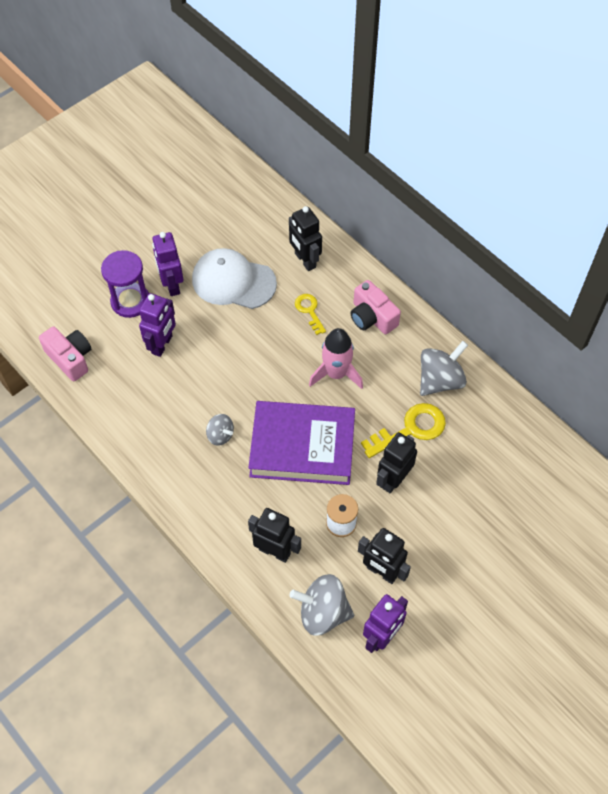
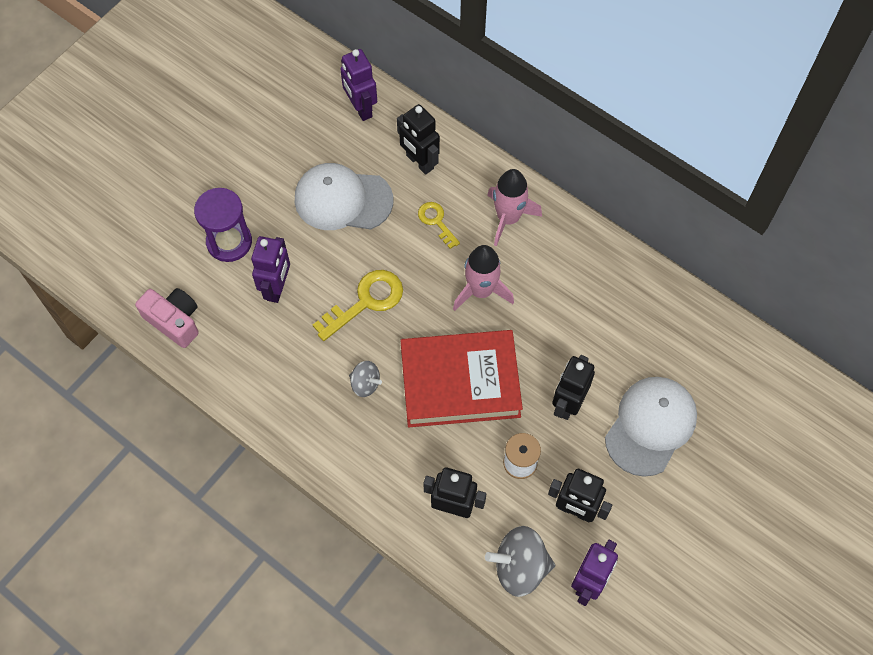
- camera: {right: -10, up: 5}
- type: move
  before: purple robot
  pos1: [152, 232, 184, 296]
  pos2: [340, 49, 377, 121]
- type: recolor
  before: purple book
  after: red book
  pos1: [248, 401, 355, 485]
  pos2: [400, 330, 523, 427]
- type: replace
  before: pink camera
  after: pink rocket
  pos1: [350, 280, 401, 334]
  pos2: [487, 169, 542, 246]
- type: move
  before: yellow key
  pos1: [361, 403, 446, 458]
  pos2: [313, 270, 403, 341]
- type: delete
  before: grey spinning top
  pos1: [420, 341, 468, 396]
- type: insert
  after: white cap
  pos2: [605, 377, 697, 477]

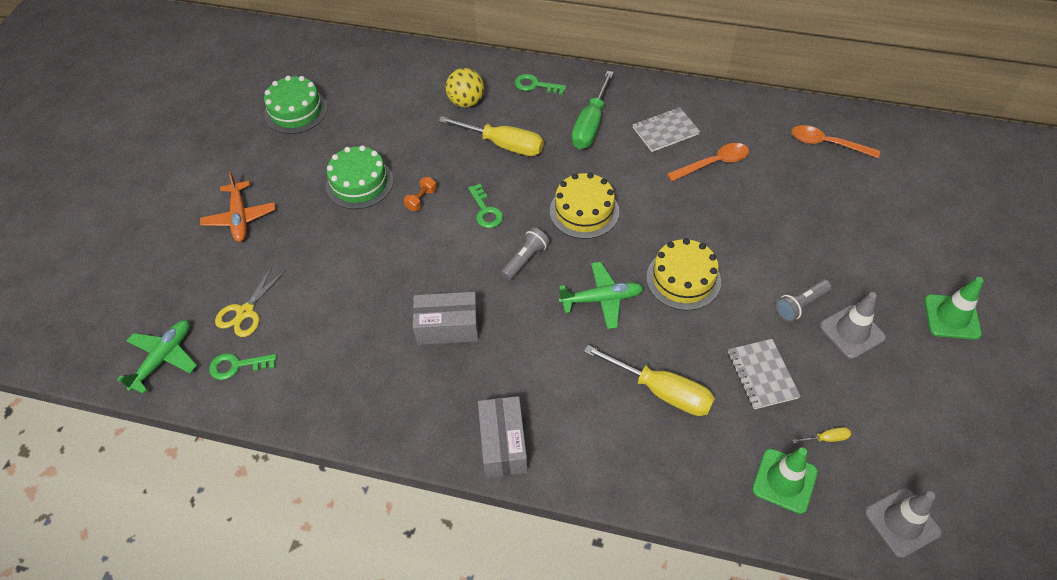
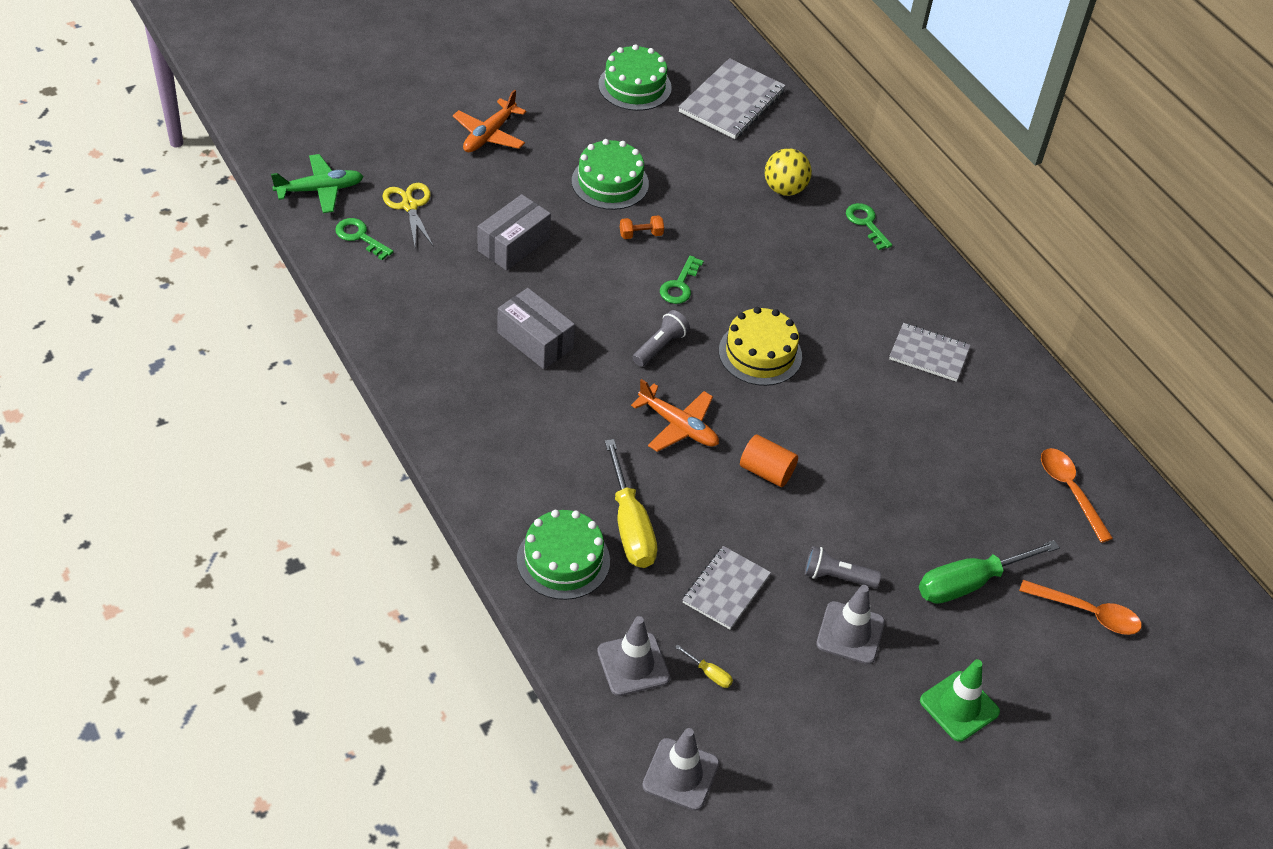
- camera: {right: 40, up: -5}
- type: rotate
  before: yellow scissors
  pos1: [215, 265, 286, 337]
  pos2: [382, 183, 434, 247]
  turn: 90
- type: delete
  before: yellow screwdriver
  pos1: [438, 116, 544, 156]
- type: move
  before: grey box
  pos1: [478, 396, 528, 478]
  pos2: [478, 194, 551, 271]
- type: rotate
  before: grey flashlight
  pos1: [501, 227, 550, 280]
  pos2: [632, 310, 690, 367]
  turn: -45
- type: recolor
  before: green plane
  after: orange plane
  pos1: [559, 262, 644, 329]
  pos2: [631, 379, 719, 452]
- type: move
  before: green screwdriver
  pos1: [571, 71, 614, 149]
  pos2: [919, 540, 1060, 604]
- type: replace
  before: yellow cake
  after: orange cylinder
  pos1: [646, 238, 721, 310]
  pos2: [740, 434, 798, 487]
- type: move
  before: orange spoon
  pos1: [667, 143, 749, 181]
  pos2: [1019, 580, 1142, 635]
- type: recolor
  before: green traffic cone
  after: grey traffic cone
  pos1: [752, 448, 818, 514]
  pos2: [597, 616, 670, 696]
- type: insert
  after: green cake
  pos2: [517, 510, 610, 600]
- type: insert
  after: grey notebook
  pos2: [679, 58, 786, 139]

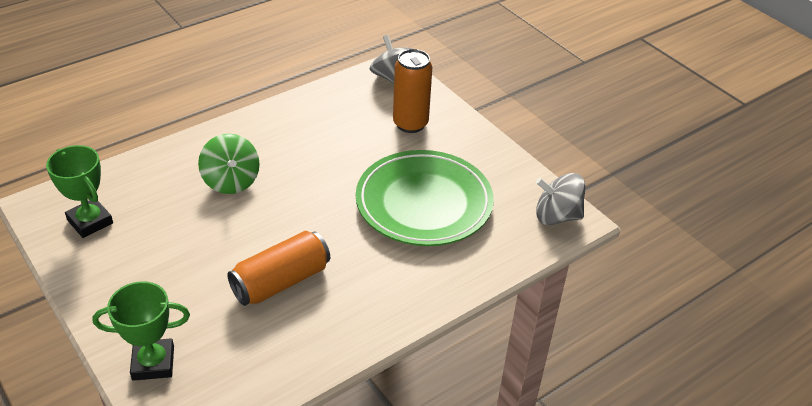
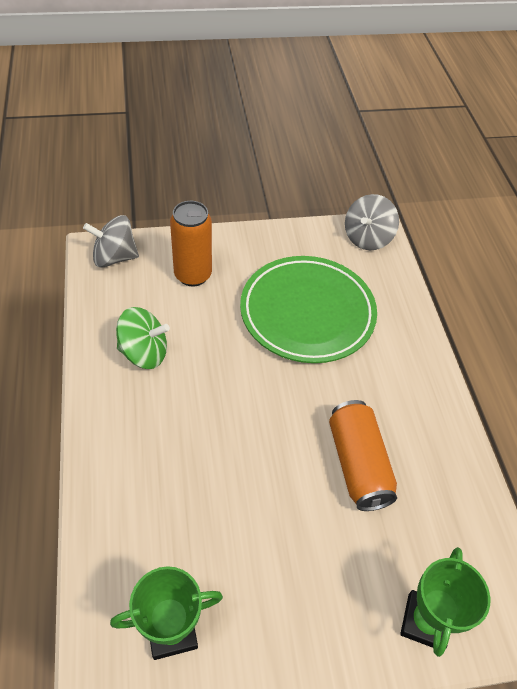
- camera: {right: -65, up: 10}
- type: move
  before: green spinning top
  pos1: [198, 134, 260, 194]
  pos2: [116, 307, 170, 369]

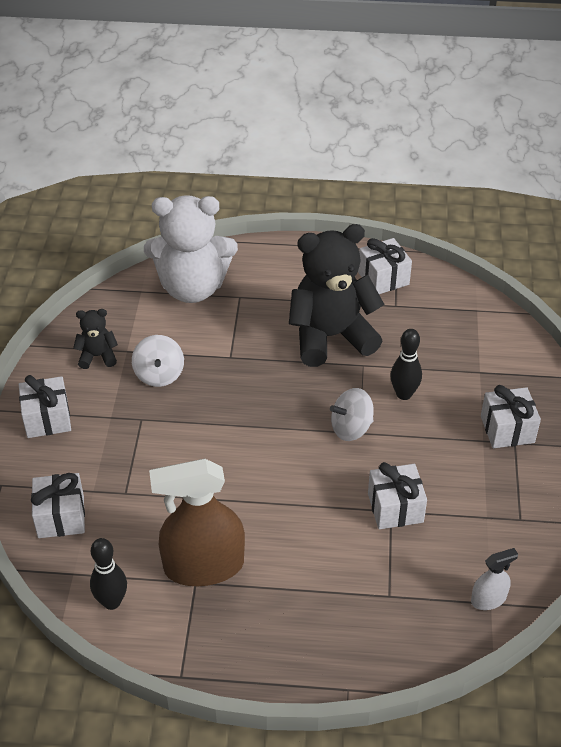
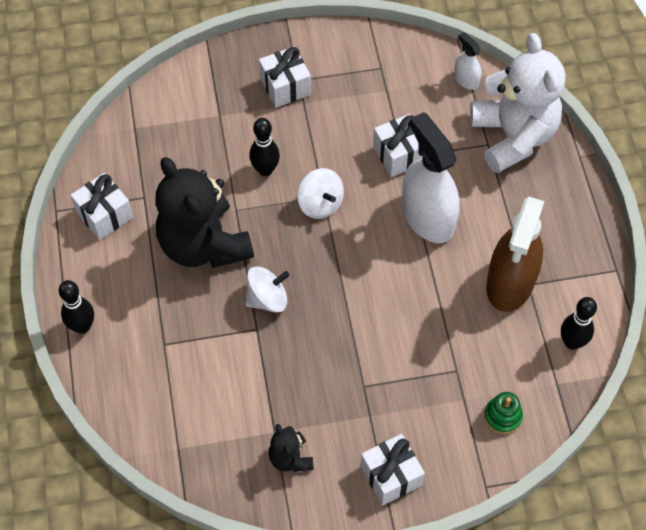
- camera: {right: -105, up: 15}
- type: replace
  before: white gift
  after: green stacking toy
  pos1: [31, 473, 85, 538]
  pos2: [484, 392, 523, 434]
- type: move
  before: white spinning top
  pos1: [132, 335, 184, 387]
  pos2: [245, 266, 290, 313]
- type: move
  before: white teddy bear
  pos1: [144, 195, 238, 303]
  pos2: [470, 33, 565, 173]
- type: rotate
  before: brown spray bottle
  pos1: [149, 459, 245, 586]
  pos2: [486, 197, 545, 312]
  turn: 45
- type: insert
  after: black bowling pin
  pos2: [59, 280, 94, 334]
- type: insert
  after: white spray bottle
  pos2: [402, 112, 460, 243]

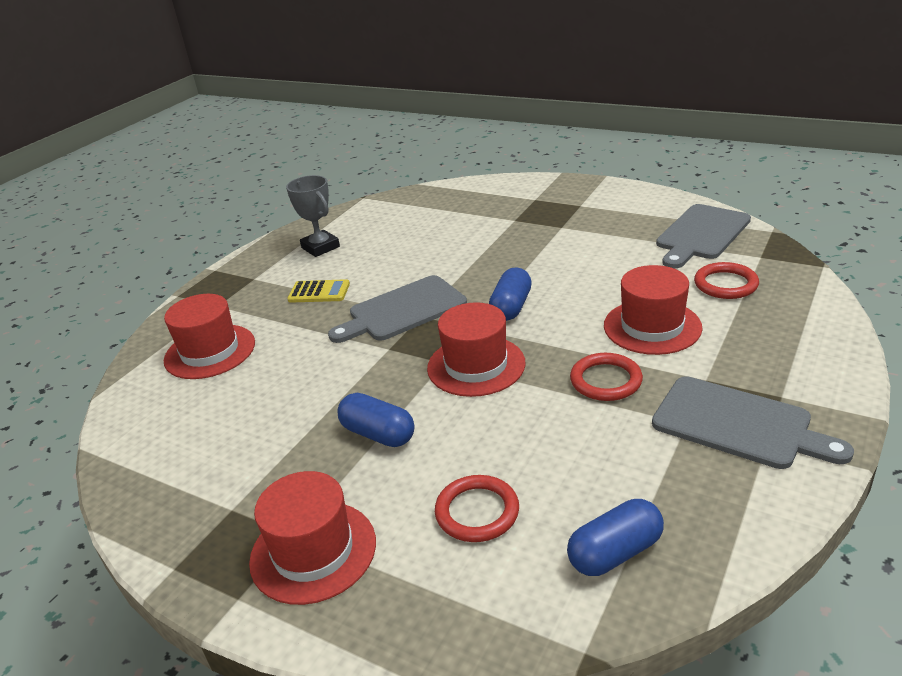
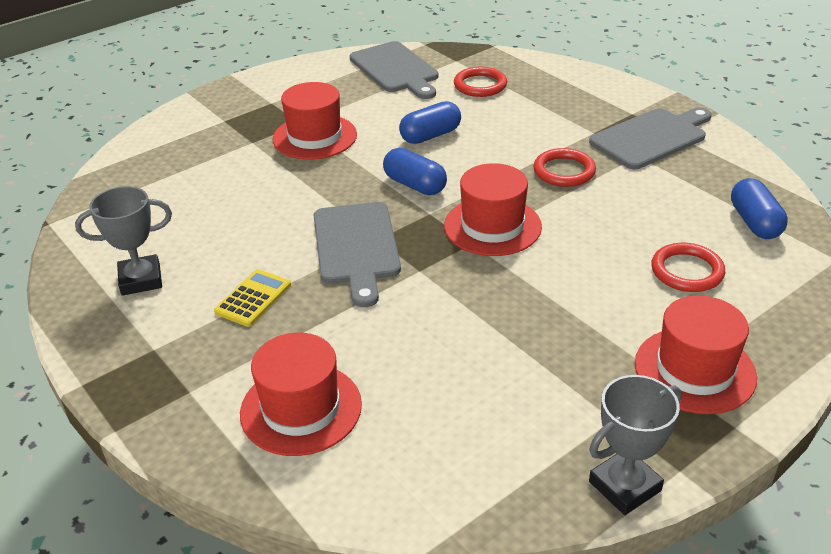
- camera: {right: -70, up: 5}
- type: move
  before: blue capsule
  pos1: [337, 393, 415, 447]
  pos2: [399, 101, 461, 144]
- type: move
  before: red hat
  pos1: [604, 265, 702, 355]
  pos2: [273, 82, 357, 160]
- type: insert
  after: grey trophy
  pos2: [589, 375, 682, 515]

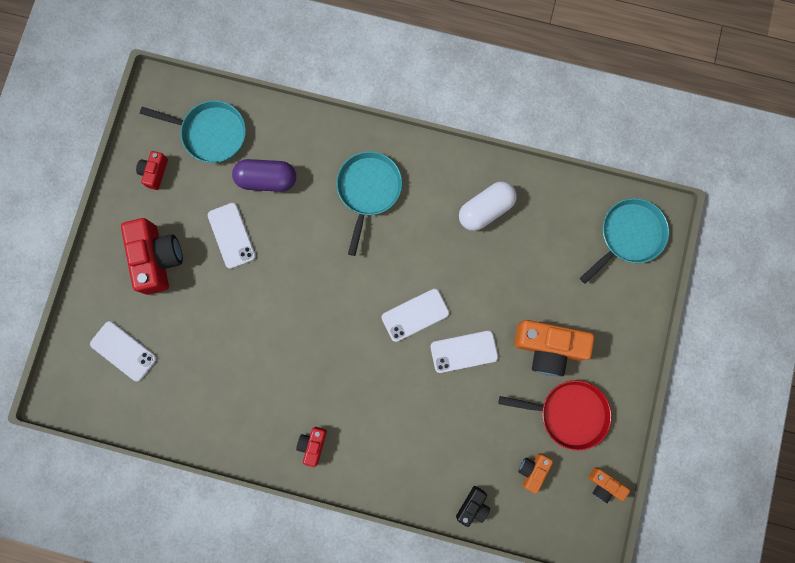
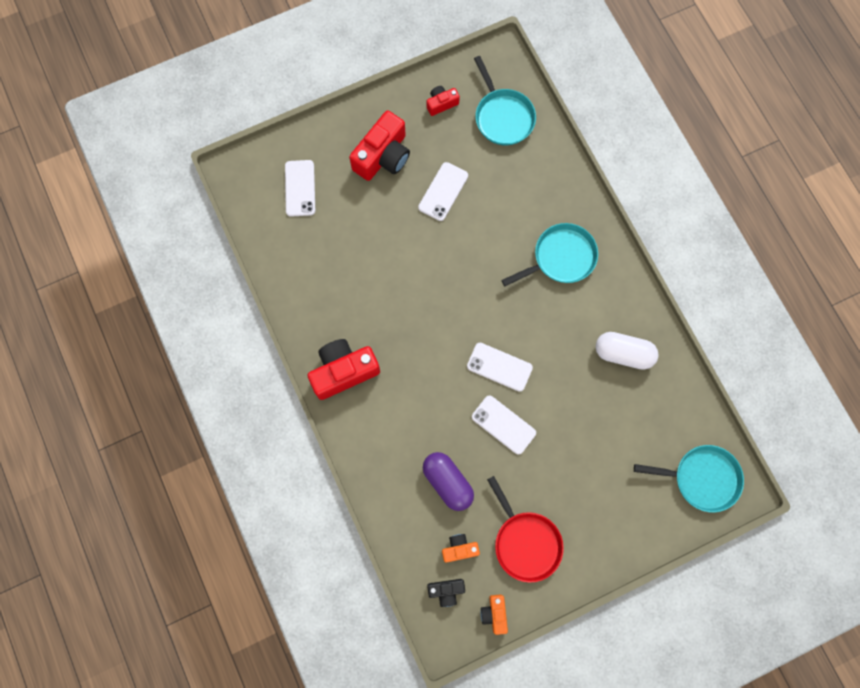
- camera: {right: 50, up: -5}
- type: move
  before: purple capsule
  pos1: [232, 159, 296, 192]
  pos2: [423, 452, 474, 511]
- type: resize
  before: red camera
  pos1: [296, 427, 327, 467]
  pos2: [308, 339, 380, 400]
  scale: 1.96
- type: move
  before: black camera
  pos1: [456, 486, 490, 527]
  pos2: [427, 579, 465, 607]
- type: delete
  before: orange camera
  pos1: [514, 320, 594, 376]

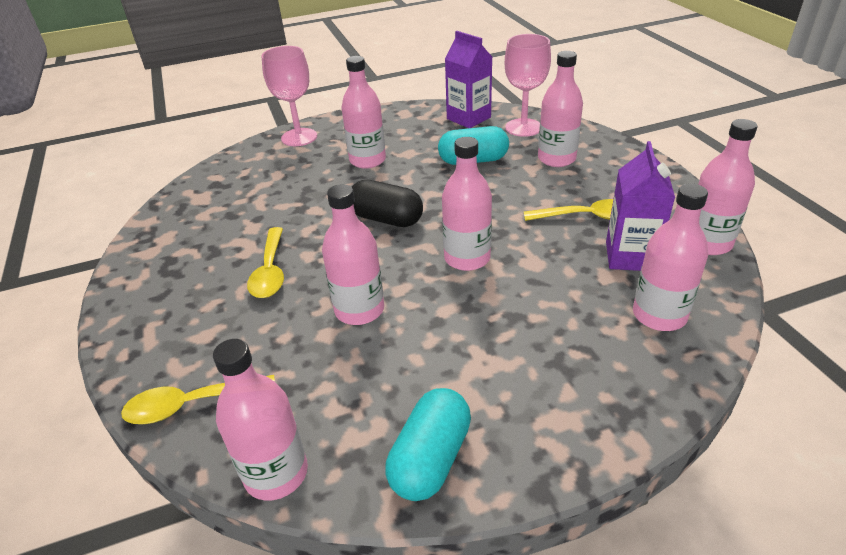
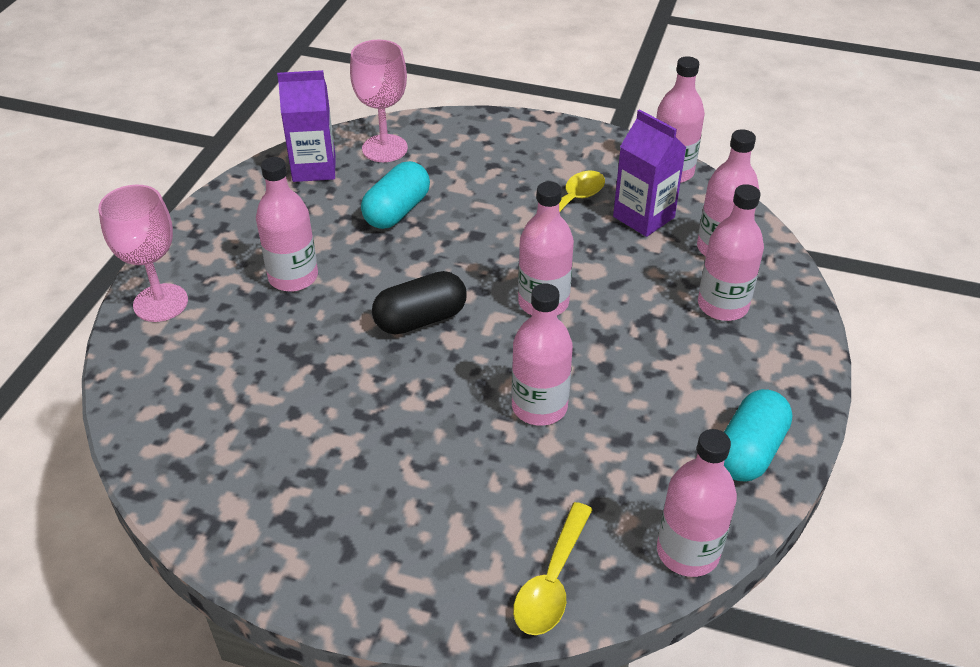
- camera: {right: -55, up: 5}
- type: delete
  before: yellow spoon
  pos1: [247, 227, 284, 298]
- type: rotate
  before: turquoise capsule
  pos1: [385, 388, 471, 501]
  pos2: [724, 389, 792, 482]
  turn: 60
- type: move
  before: pink bottle
  pos1: [538, 51, 583, 167]
  pos2: [698, 184, 764, 321]

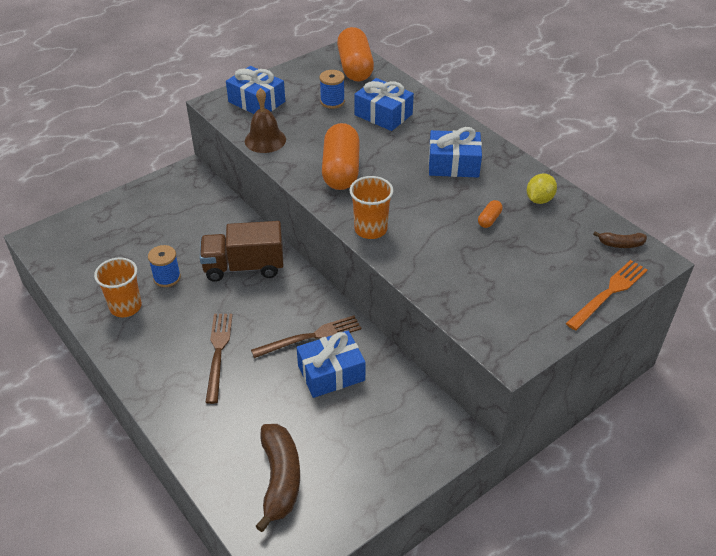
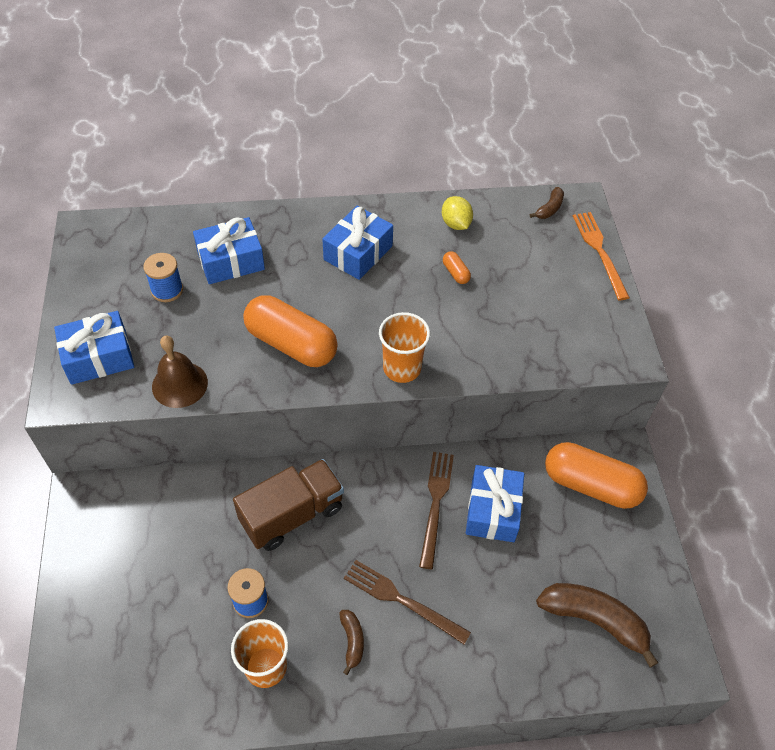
- camera: {right: -60, up: 10}
- type: rotate
  before: brown truck
  pos1: [200, 221, 283, 282]
  pos2: [233, 459, 344, 551]
  turn: -150
- type: move
  before: orange capsule
  pos1: [337, 27, 374, 81]
  pos2: [545, 442, 648, 509]
- type: insert
  after: brown banana
  pos2: [339, 610, 364, 675]

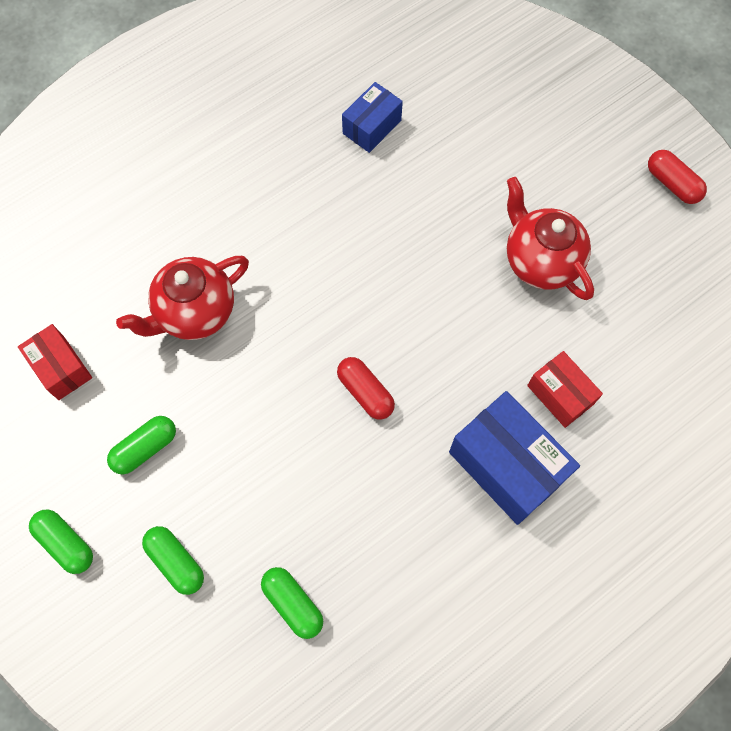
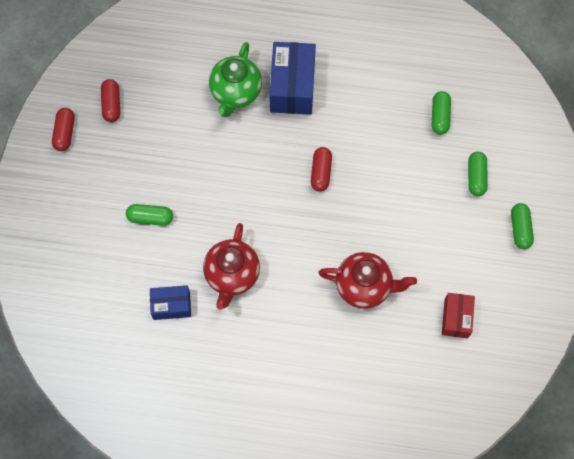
- camera: {right: -135, up: 0}
- type: move
  before: green capsule
  pos1: [107, 416, 176, 474]
  pos2: [126, 204, 173, 226]
- type: move
  before: red teapot
  pos1: [507, 177, 594, 300]
  pos2: [203, 223, 260, 310]
- type: replace
  before: red box
  after: green teapot
  pos1: [527, 351, 603, 428]
  pos2: [209, 42, 262, 117]
- type: insert
  after: red capsule
  pos2: [101, 79, 120, 122]

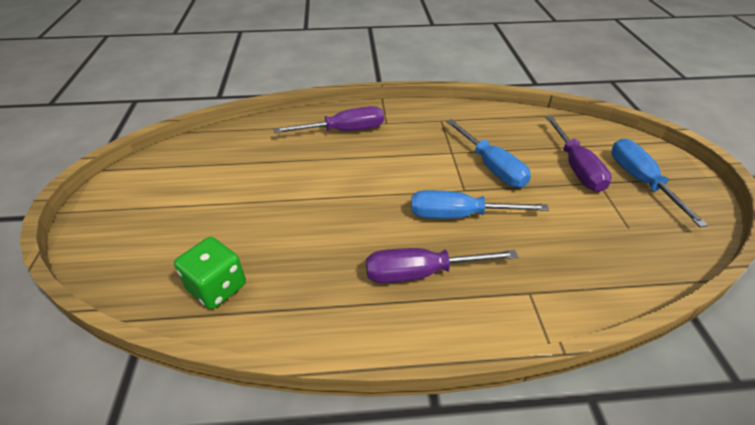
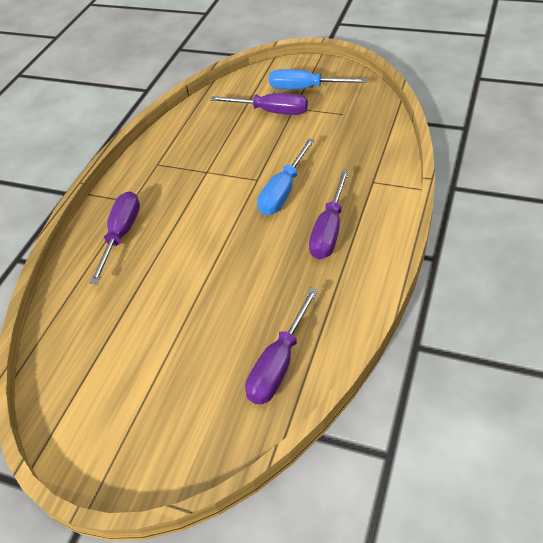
- camera: {right: -60, up: 5}
- type: replace
  before: green dice
  after: purple screwdriver
  pos1: [174, 237, 246, 309]
  pos2: [245, 288, 319, 404]
- type: delete
  before: blue screwdriver
  pos1: [446, 119, 531, 188]

